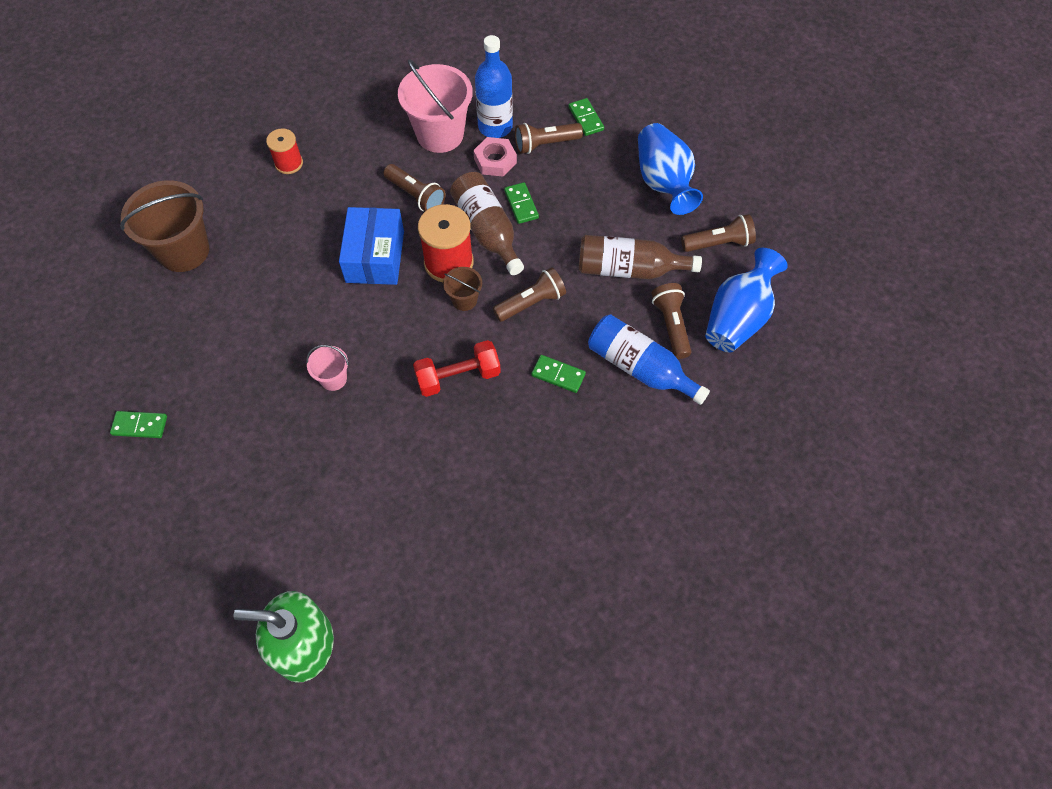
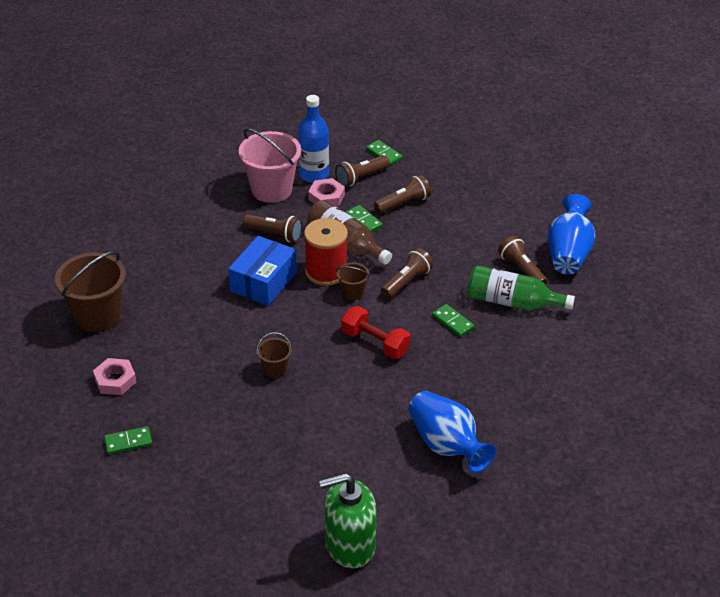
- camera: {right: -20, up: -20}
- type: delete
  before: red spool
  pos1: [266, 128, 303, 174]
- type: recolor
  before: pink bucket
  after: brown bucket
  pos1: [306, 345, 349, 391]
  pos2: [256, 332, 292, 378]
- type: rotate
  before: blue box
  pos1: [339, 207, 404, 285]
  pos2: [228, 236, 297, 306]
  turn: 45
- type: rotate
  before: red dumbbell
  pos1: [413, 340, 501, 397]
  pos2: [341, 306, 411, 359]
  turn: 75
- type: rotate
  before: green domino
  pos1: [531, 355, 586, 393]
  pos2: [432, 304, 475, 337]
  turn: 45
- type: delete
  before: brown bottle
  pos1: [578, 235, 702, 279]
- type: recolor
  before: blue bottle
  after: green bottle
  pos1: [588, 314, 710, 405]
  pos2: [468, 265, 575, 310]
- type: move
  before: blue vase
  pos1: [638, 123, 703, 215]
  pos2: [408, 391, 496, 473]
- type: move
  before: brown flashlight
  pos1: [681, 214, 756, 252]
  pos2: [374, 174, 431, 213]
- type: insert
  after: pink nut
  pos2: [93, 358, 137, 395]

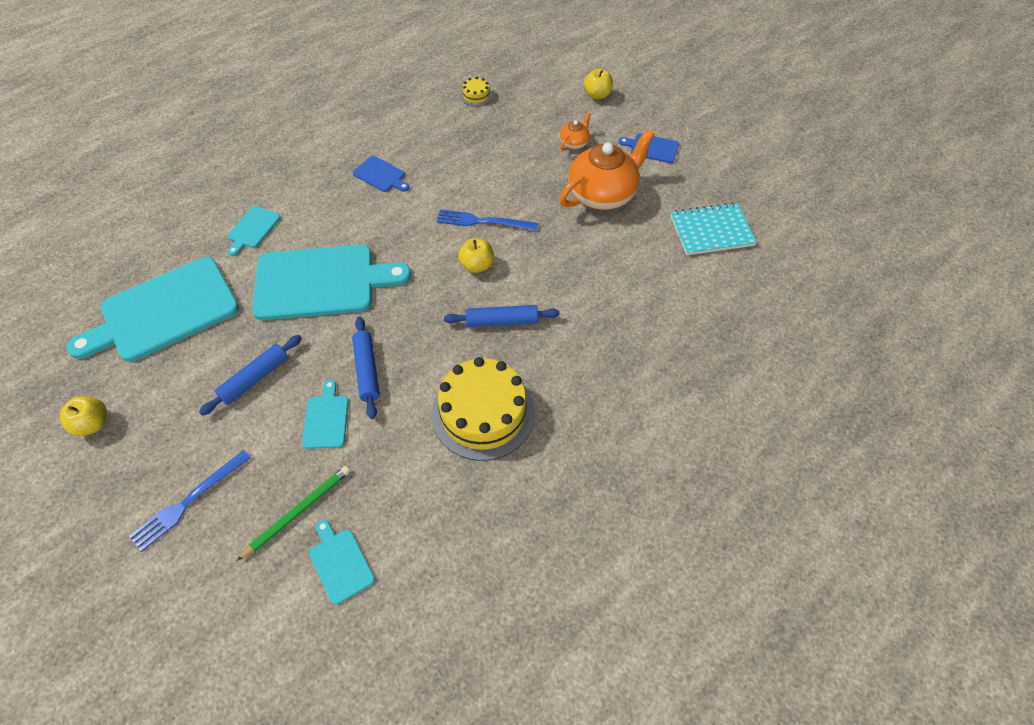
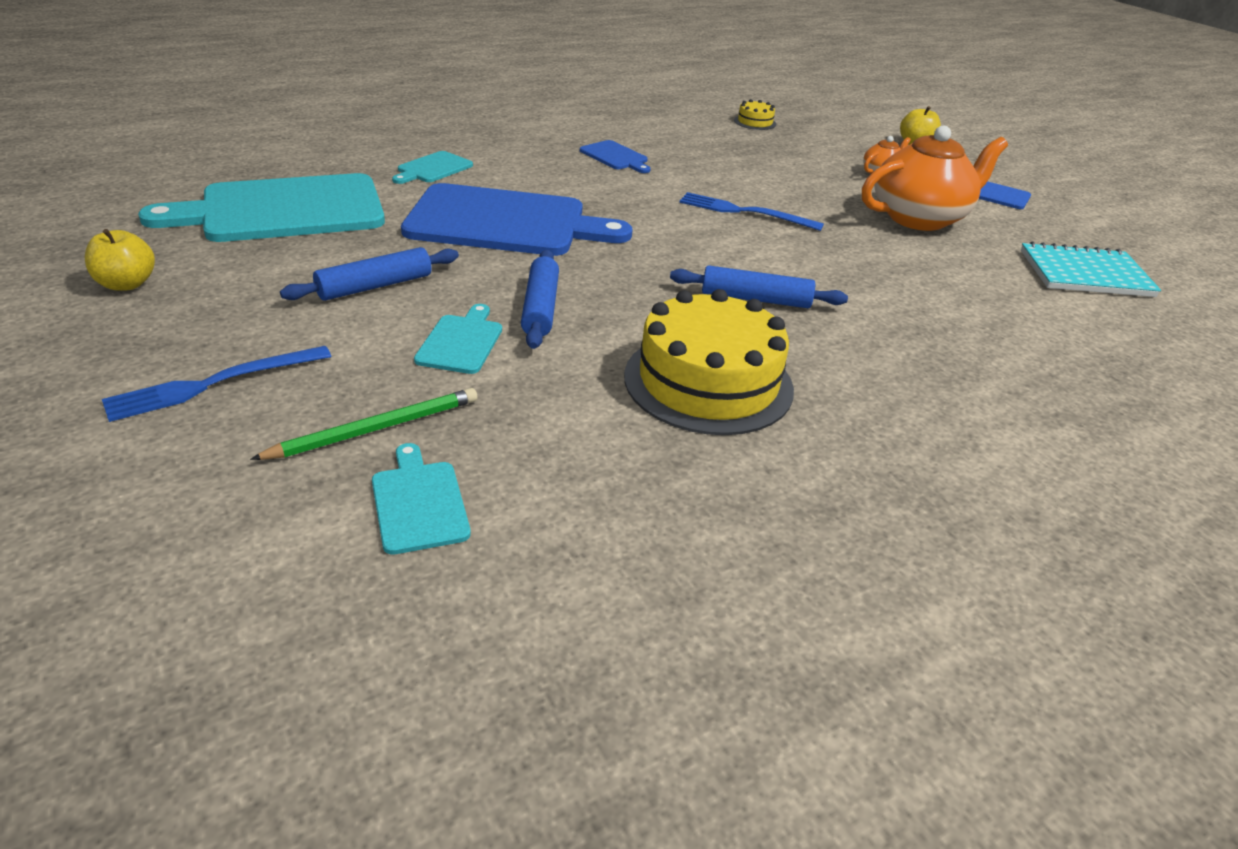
- camera: {right: 10, up: -20}
- type: recolor
  before: turquoise cutting board
  after: blue cutting board
  pos1: [252, 245, 411, 320]
  pos2: [401, 183, 633, 256]
- type: delete
  before: yellow apple
  pos1: [458, 238, 494, 273]

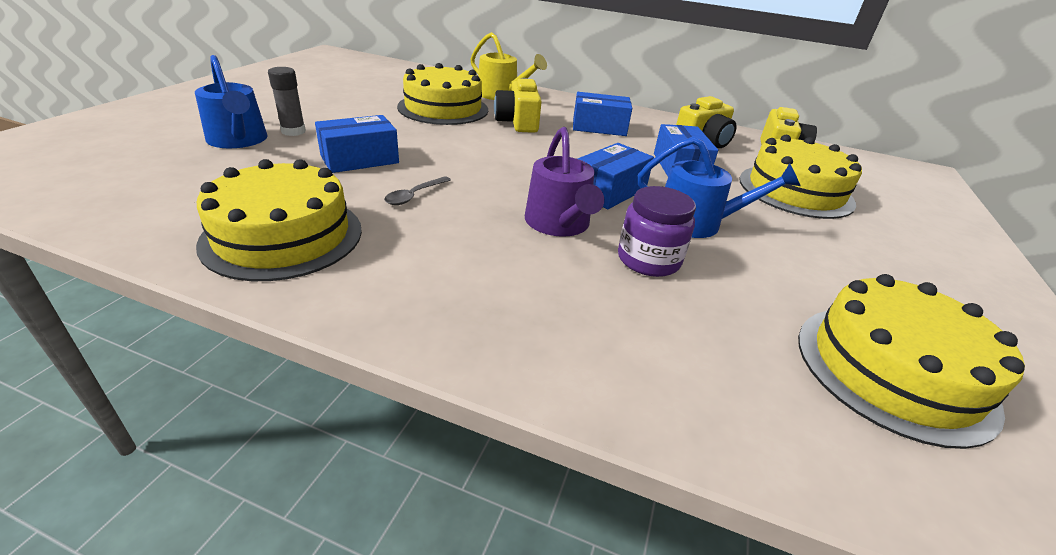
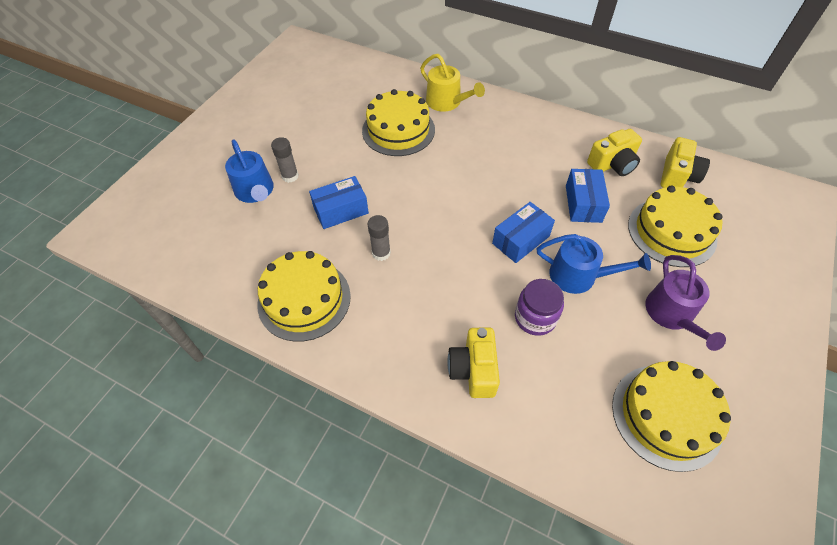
- camera: {right: 10, up: 20}
- type: replace
  before: grey spoon
  after: grey glue stick
  pos1: [384, 176, 451, 205]
  pos2: [367, 215, 391, 261]
- type: move
  before: yellow camera
  pos1: [494, 78, 542, 133]
  pos2: [448, 327, 500, 398]
- type: move
  before: purple watering can
  pos1: [525, 127, 604, 237]
  pos2: [645, 255, 726, 351]
- type: delete
  before: blue box
  pos1: [573, 92, 632, 136]

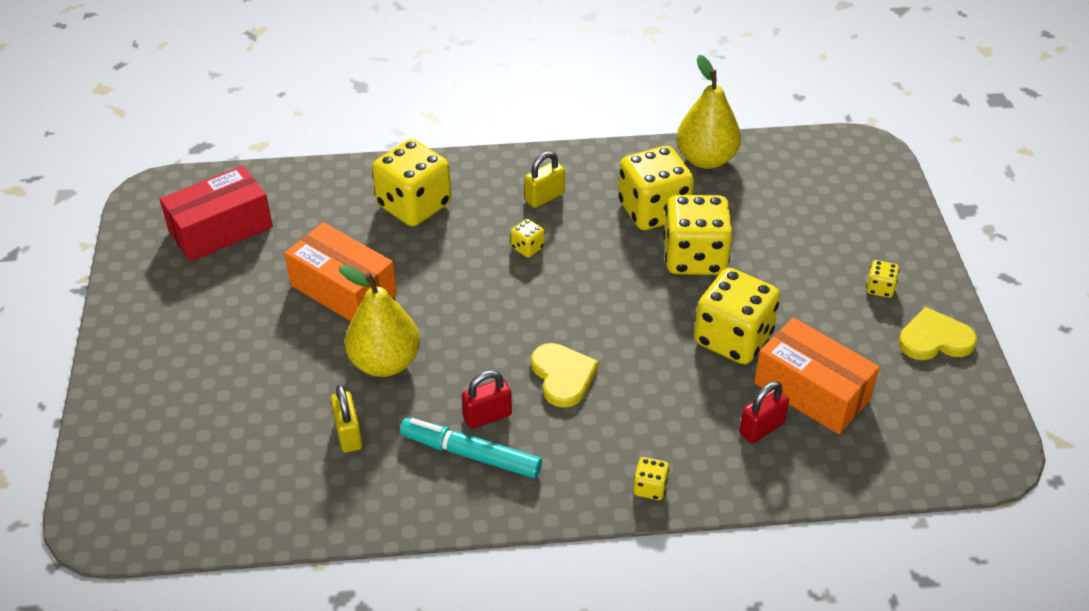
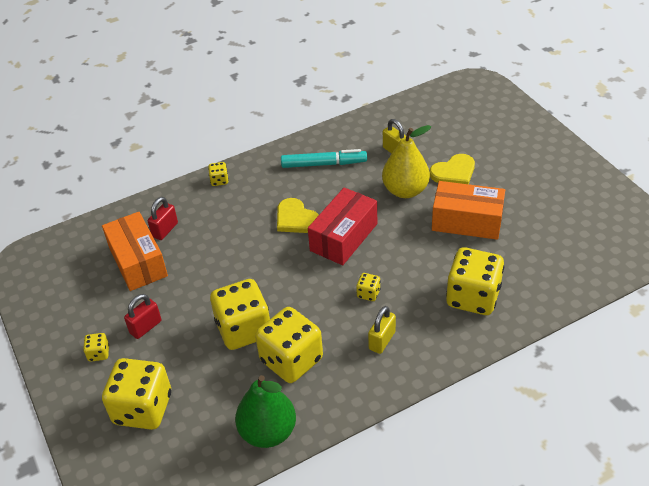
- camera: {right: 160, up: 0}
- type: move
  before: red box
  pos1: [160, 165, 273, 262]
  pos2: [308, 187, 377, 265]
- type: move
  before: red padlock
  pos1: [462, 370, 512, 429]
  pos2: [124, 294, 161, 339]
- type: recolor
  before: yellow pear
  after: green pear
  pos1: [677, 55, 741, 169]
  pos2: [235, 375, 296, 448]
- type: move
  before: yellow dice
  pos1: [694, 268, 780, 364]
  pos2: [102, 358, 171, 430]
- type: rotate
  before: orange box
  pos1: [754, 317, 880, 434]
  pos2: [102, 212, 168, 291]
  turn: 45
- type: move
  before: yellow heart
  pos1: [899, 307, 977, 360]
  pos2: [430, 154, 475, 184]

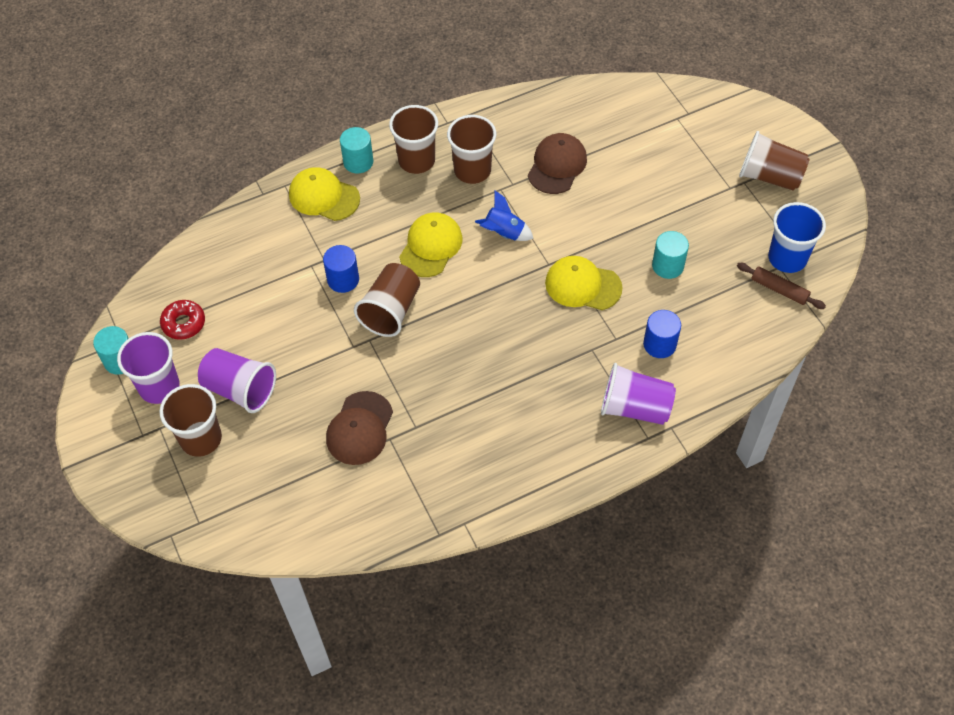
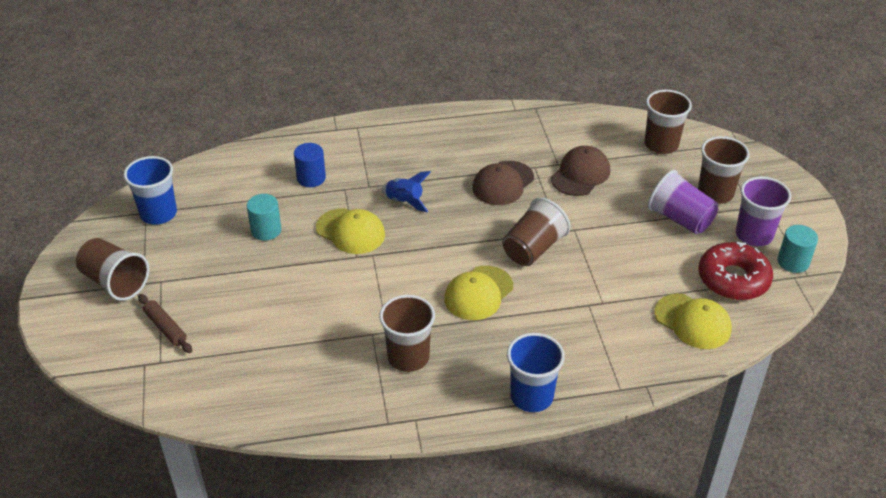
- camera: {right: -165, up: -15}
- type: resize
  before: red donut
  pos1: [160, 300, 205, 340]
  pos2: [699, 242, 773, 300]
  scale: 1.67
- type: move
  before: yellow cap
  pos1: [289, 167, 360, 221]
  pos2: [654, 294, 732, 349]
- type: delete
  before: blue cylinder
  pos1: [323, 245, 359, 293]
- type: replace
  before: turquoise cylinder
  after: blue cup
  pos1: [340, 127, 373, 174]
  pos2: [507, 333, 565, 412]
- type: move
  before: brown cup
  pos1: [389, 105, 438, 174]
  pos2: [645, 90, 692, 154]
- type: move
  before: blue rocket
  pos1: [475, 191, 534, 241]
  pos2: [382, 171, 431, 212]
- type: move
  before: brown cap
  pos1: [528, 133, 587, 194]
  pos2: [472, 161, 534, 205]
- type: delete
  before: purple cup
  pos1: [601, 363, 676, 425]
- type: move
  before: brown rolling pin
  pos1: [737, 263, 826, 309]
  pos2: [138, 294, 192, 353]

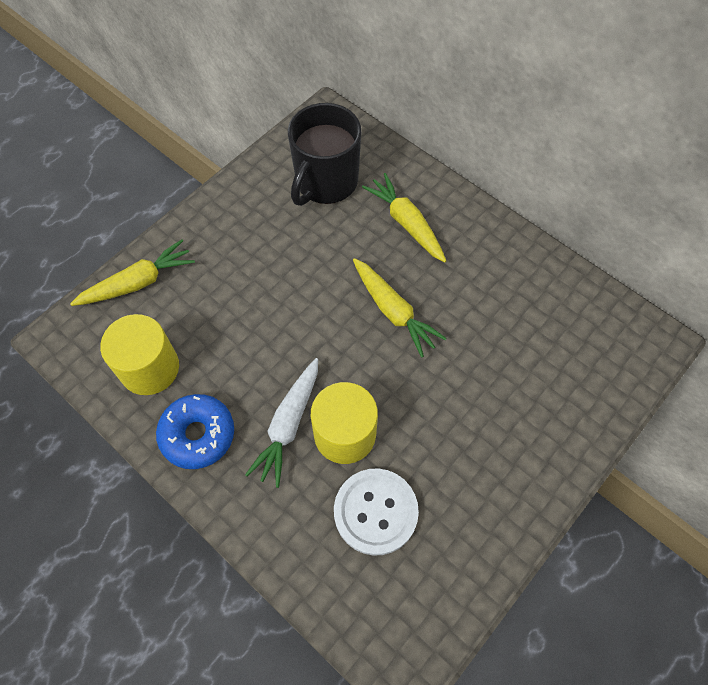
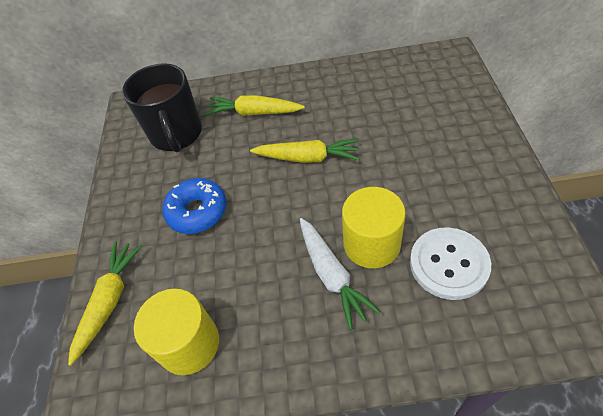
- camera: {right: -40, up: -10}
- type: move
  before: blue donut
  pos1: [156, 394, 234, 469]
  pos2: [162, 178, 226, 234]

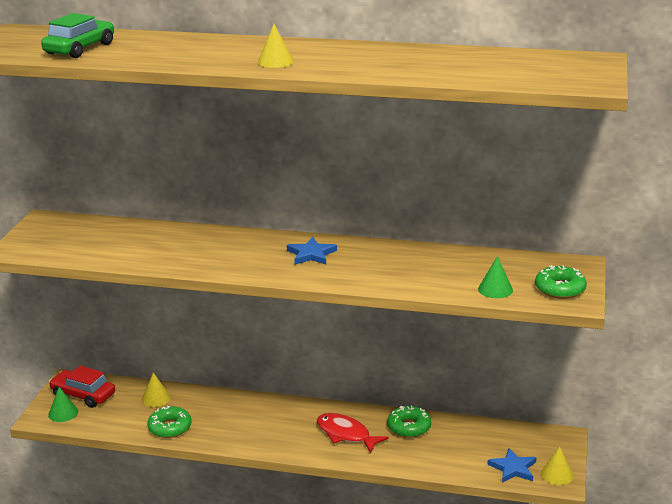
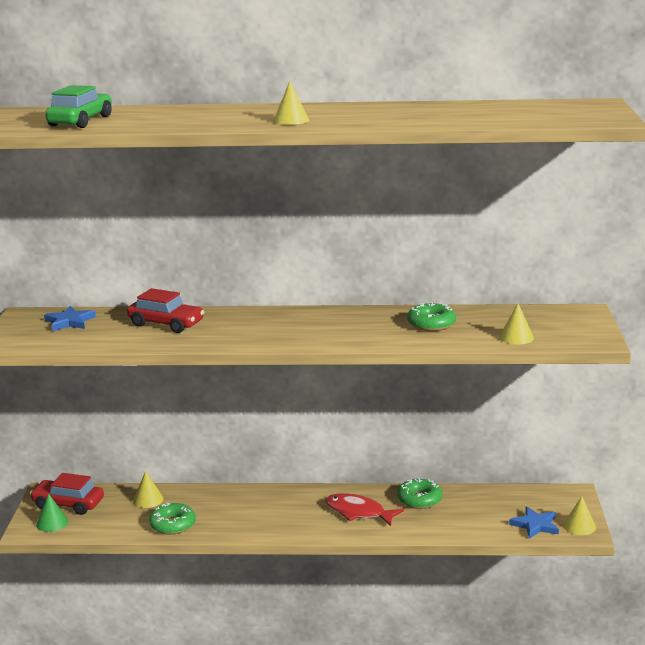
- camera: {right: -10, up: -5}
- type: move
  before: blue star
  pos1: [287, 237, 337, 264]
  pos2: [44, 306, 96, 331]
- type: recolor
  before: green cone
  after: yellow cone
  pos1: [478, 256, 513, 298]
  pos2: [499, 303, 534, 345]
- type: move
  before: green donut
  pos1: [535, 265, 587, 299]
  pos2: [407, 302, 456, 331]
- type: insert
  after: red car
  pos2: [127, 288, 204, 333]

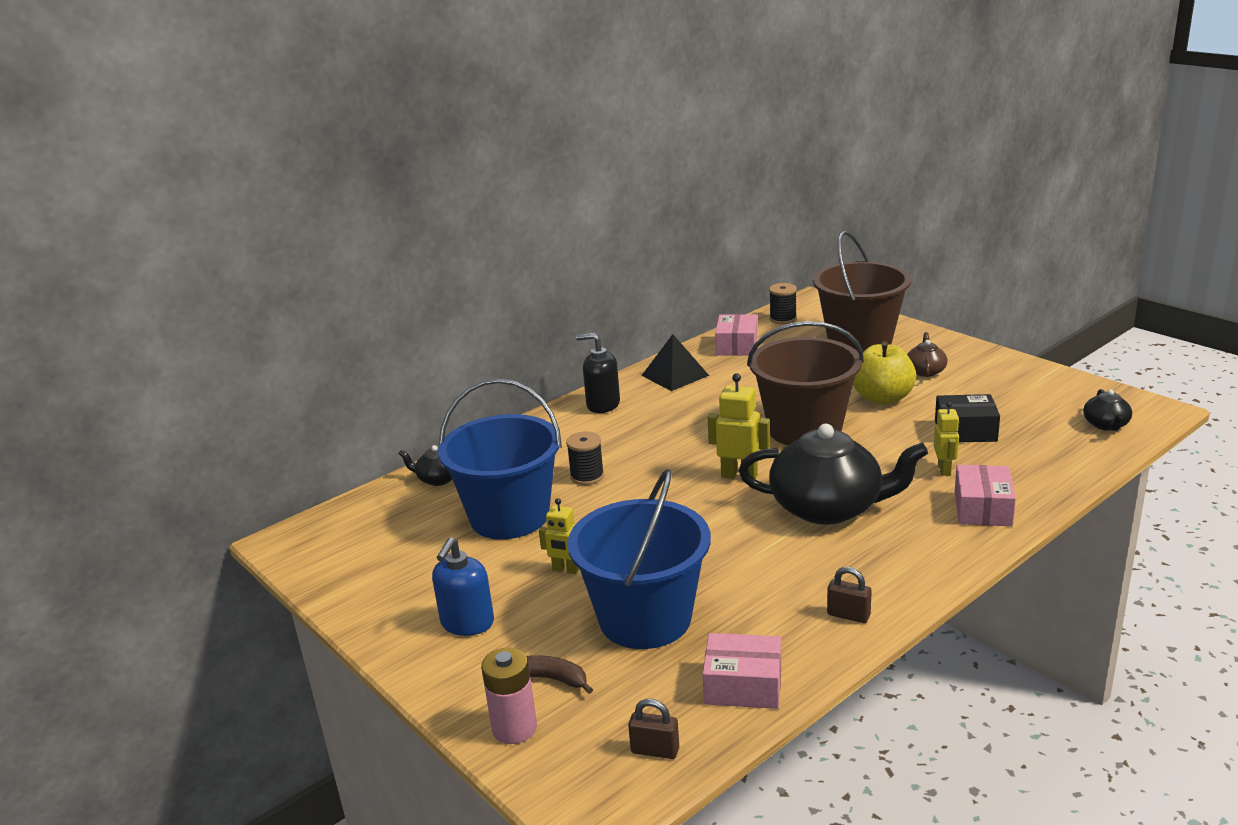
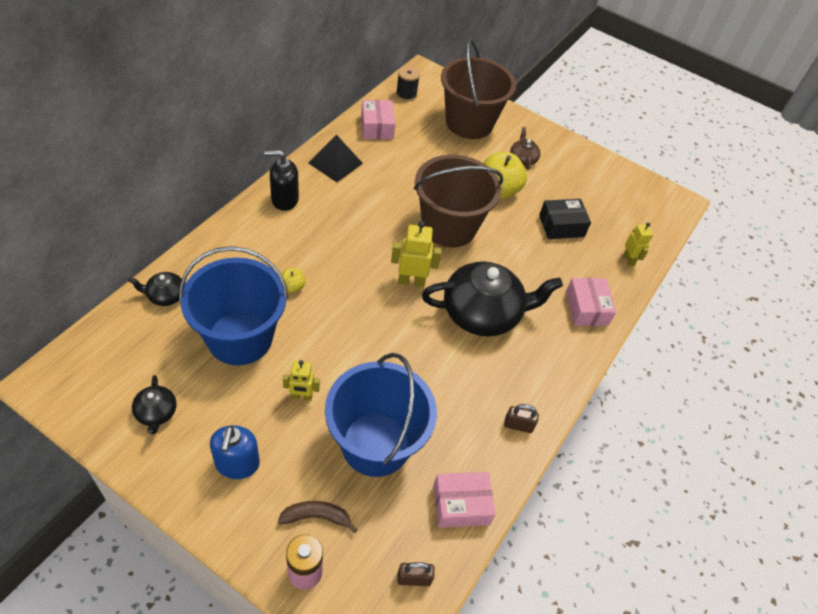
- camera: {right: -25, up: 25}
- type: replace
  before: black spool
  after: yellow apple
  pos1: [566, 431, 604, 485]
  pos2: [281, 268, 305, 293]
- type: move
  before: yellow robot
  pos1: [934, 402, 960, 476]
  pos2: [624, 222, 653, 266]
- type: move
  before: black teapot
  pos1: [1083, 389, 1132, 431]
  pos2: [132, 375, 177, 434]

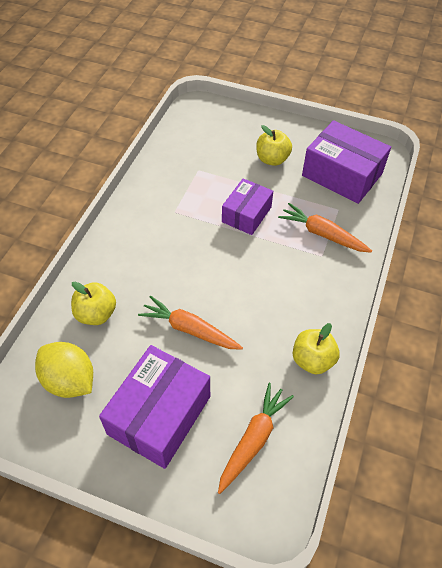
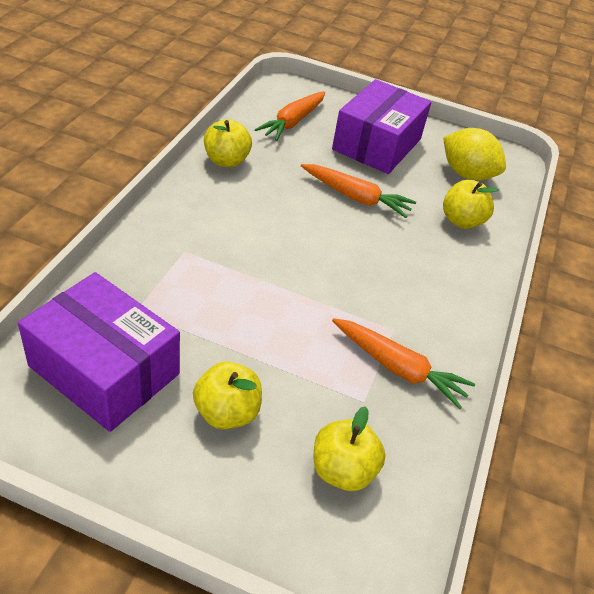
- camera: {right: 175, up: -10}
- type: delete
  before: purple box
  pos1: [222, 178, 273, 235]
- type: move
  before: orange carrot
  pos1: [278, 203, 372, 253]
  pos2: [332, 318, 475, 409]
- type: insert
  after: yellow apple
  pos2: [314, 406, 386, 491]

